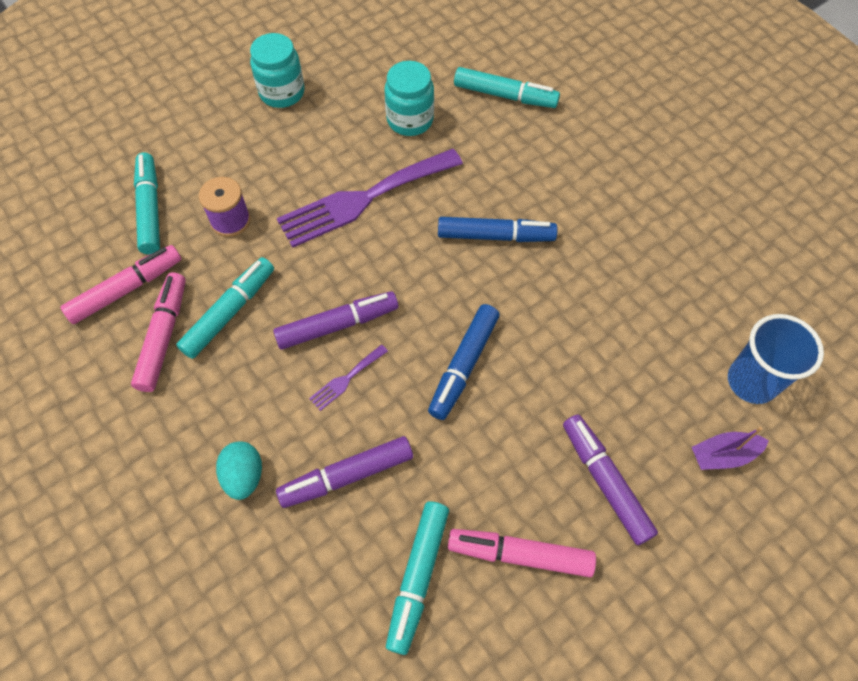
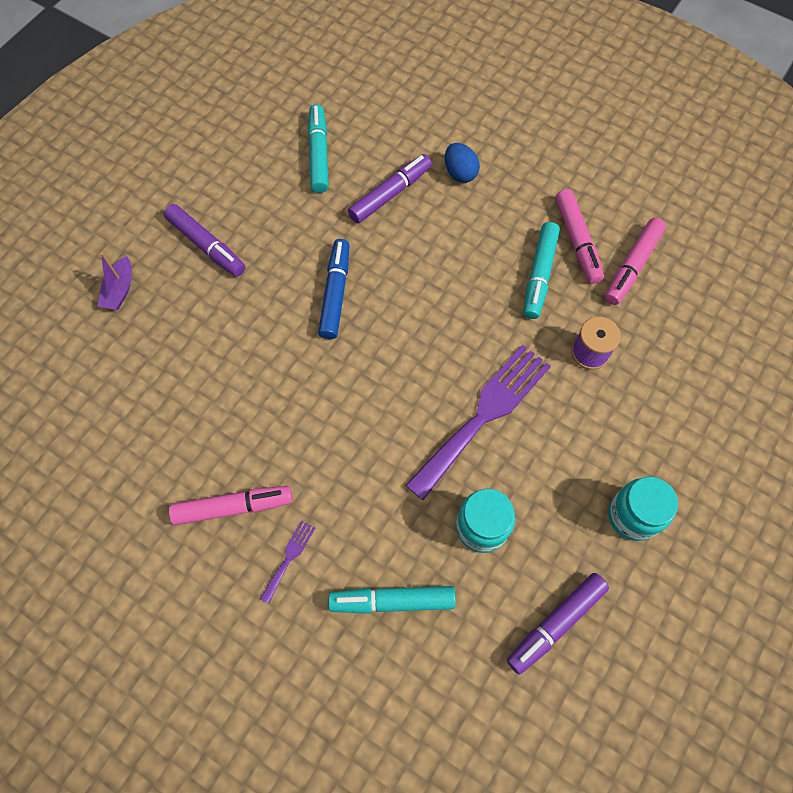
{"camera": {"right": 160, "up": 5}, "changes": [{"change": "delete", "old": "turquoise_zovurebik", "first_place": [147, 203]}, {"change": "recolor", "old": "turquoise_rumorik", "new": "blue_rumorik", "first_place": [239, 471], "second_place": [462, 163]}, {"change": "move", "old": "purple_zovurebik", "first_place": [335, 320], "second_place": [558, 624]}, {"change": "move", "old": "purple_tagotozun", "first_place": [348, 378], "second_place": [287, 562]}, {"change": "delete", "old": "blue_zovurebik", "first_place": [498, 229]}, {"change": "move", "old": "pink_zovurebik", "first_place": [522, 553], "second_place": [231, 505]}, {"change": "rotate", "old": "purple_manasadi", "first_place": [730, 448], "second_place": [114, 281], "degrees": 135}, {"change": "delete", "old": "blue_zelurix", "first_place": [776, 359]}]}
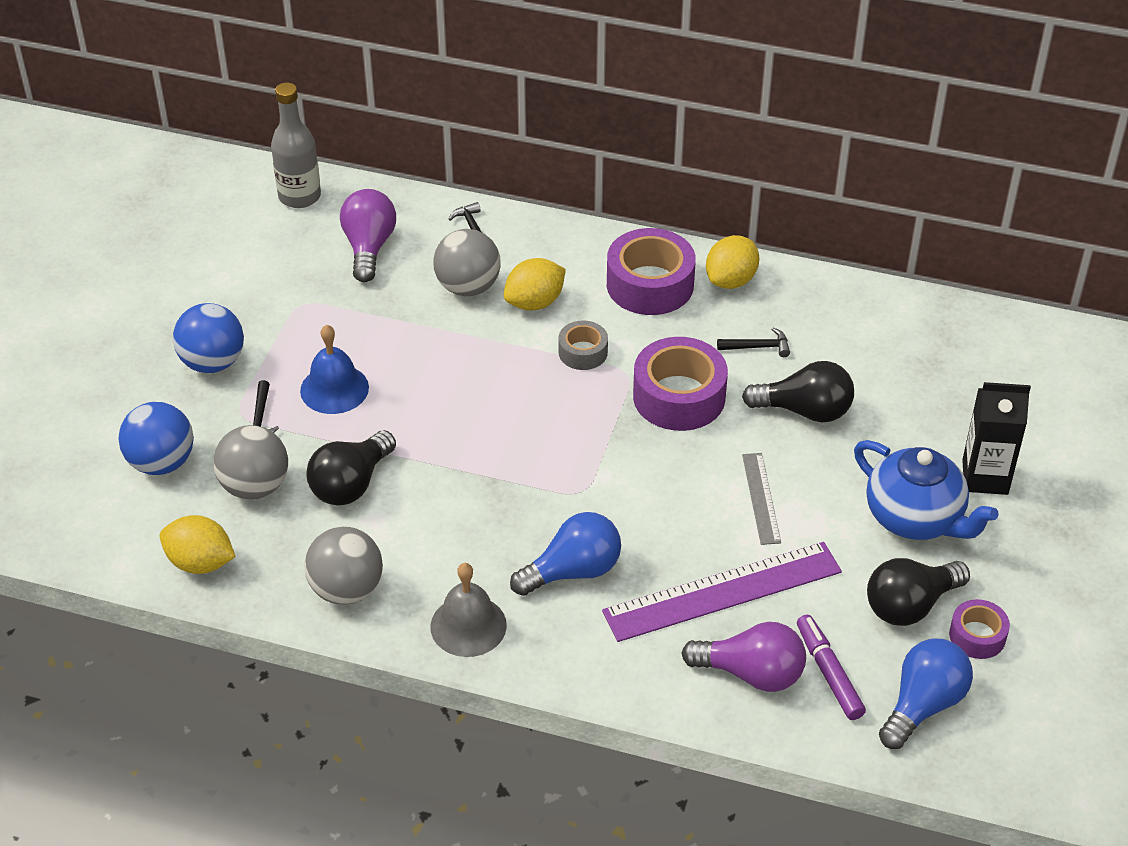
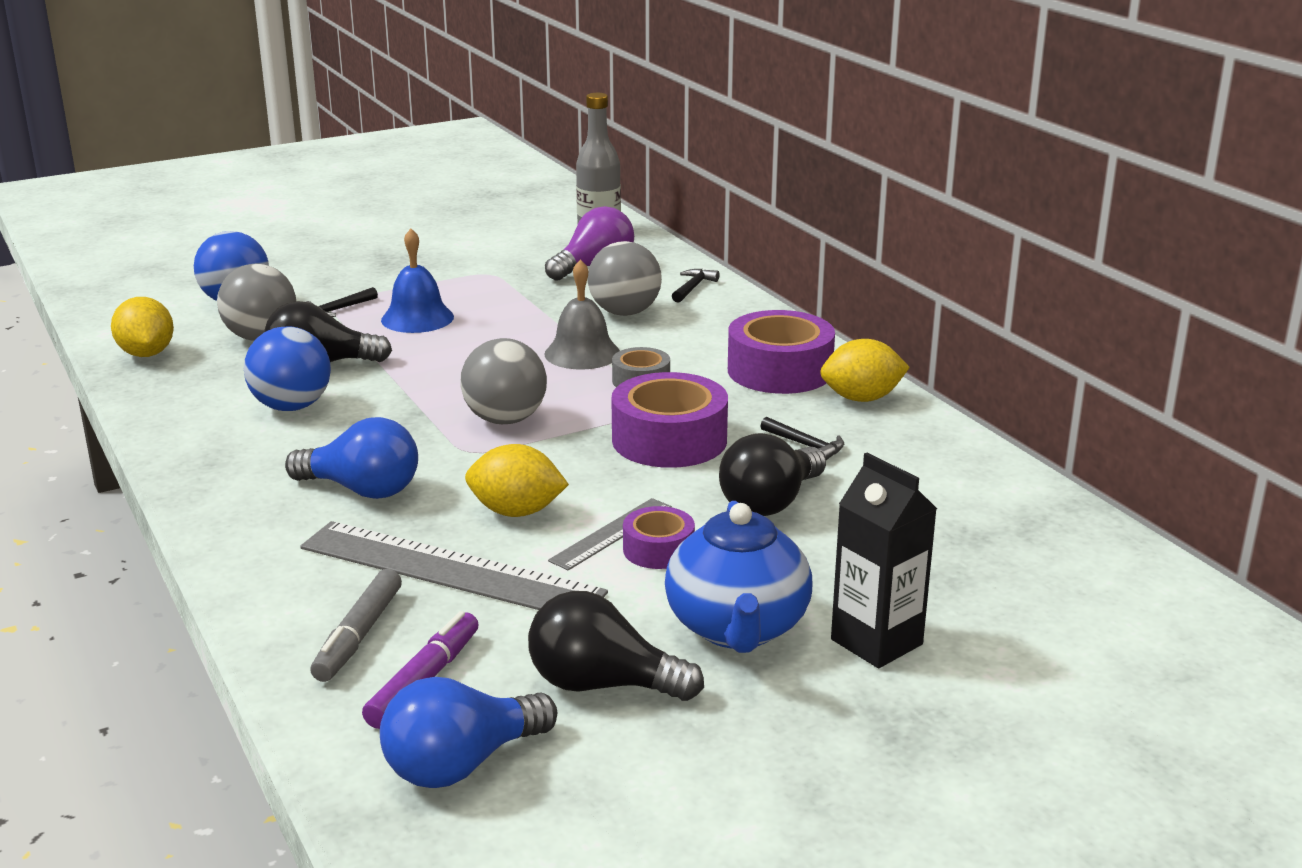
{"camera": {"right": 45, "up": -20}, "changes": [{"change": "move", "old": "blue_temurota", "first_place": [208, 338], "second_place": [287, 368]}, {"change": "move", "old": "grey_temurota", "first_place": [343, 565], "second_place": [504, 381]}, {"change": "move", "old": "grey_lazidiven", "first_place": [468, 610], "second_place": [582, 314]}, {"change": "move", "old": "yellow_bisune", "first_place": [535, 284], "second_place": [517, 480]}, {"change": "recolor", "old": "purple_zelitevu", "new": "grey_zelitevu", "first_place": [722, 592], "second_place": [454, 565]}, {"change": "replace", "old": "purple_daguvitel", "new": "grey_zovurebik", "first_place": [743, 657], "second_place": [356, 625]}, {"change": "rotate", "old": "black_daguvitel", "first_place": [798, 391], "second_place": [772, 474], "degrees": 75}, {"change": "rotate", "old": "blue_daguvitel", "first_place": [926, 694], "second_place": [468, 732], "degrees": 150}, {"change": "move", "old": "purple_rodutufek", "first_place": [979, 629], "second_place": [659, 537]}]}
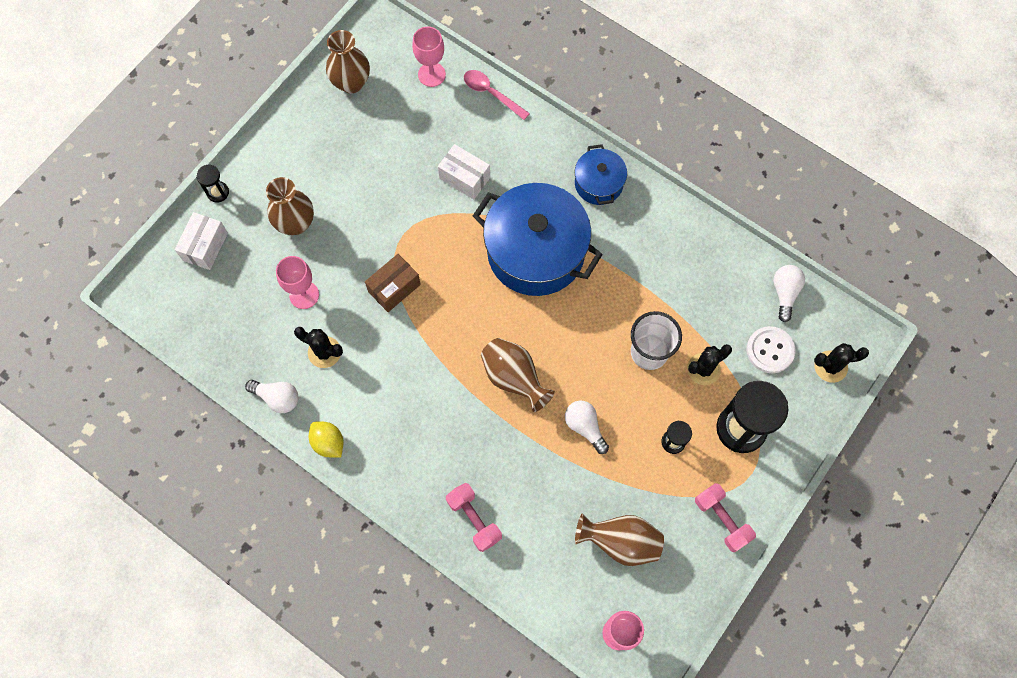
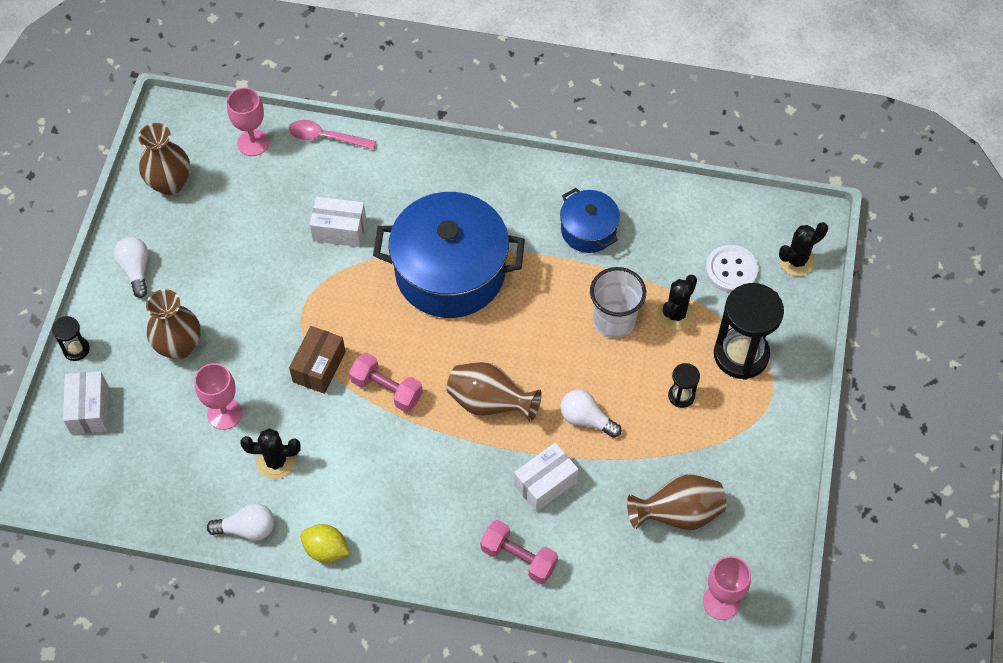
{"camera": {"right": -25, "up": -10}, "changes": [{"change": "move", "old": "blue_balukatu", "first_place": [600, 174], "second_place": [590, 220]}, {"change": "move", "old": "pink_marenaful", "first_place": [725, 518], "second_place": [386, 382]}, {"change": "move", "old": "white_daguvitel", "first_place": [789, 293], "second_place": [131, 267]}, {"change": "insert", "new": "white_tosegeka", "second_place": [546, 477]}]}
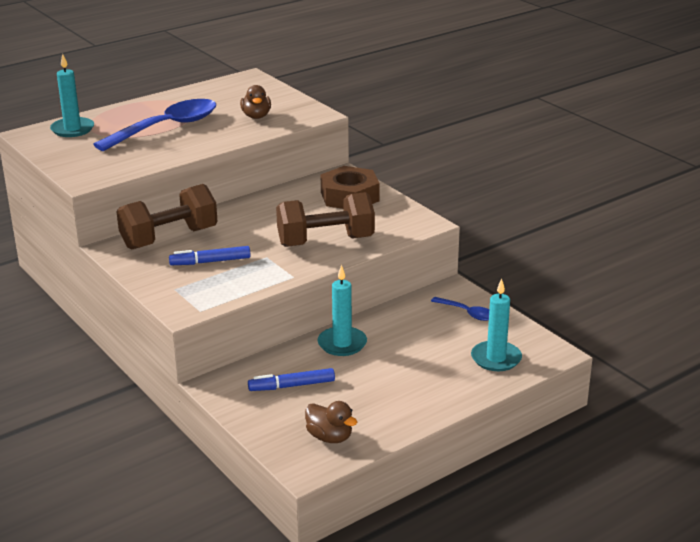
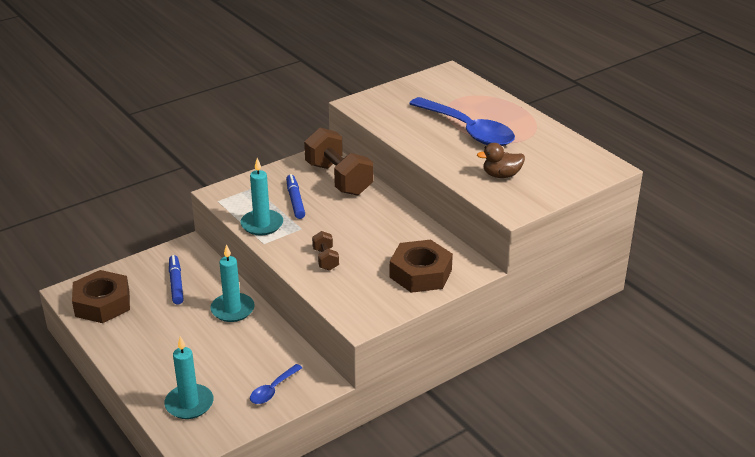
{"camera": {"right": 90, "up": 5}, "changes": [{"change": "move", "old": "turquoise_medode", "first_place": [72, 95], "second_place": [262, 197]}, {"change": "resize", "old": "brown_marenaful", "first_place": [325, 219], "second_place": [325, 251], "factor": 0.48}, {"change": "replace", "old": "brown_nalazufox", "new": "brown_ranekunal", "first_place": [331, 422], "second_place": [101, 296]}]}
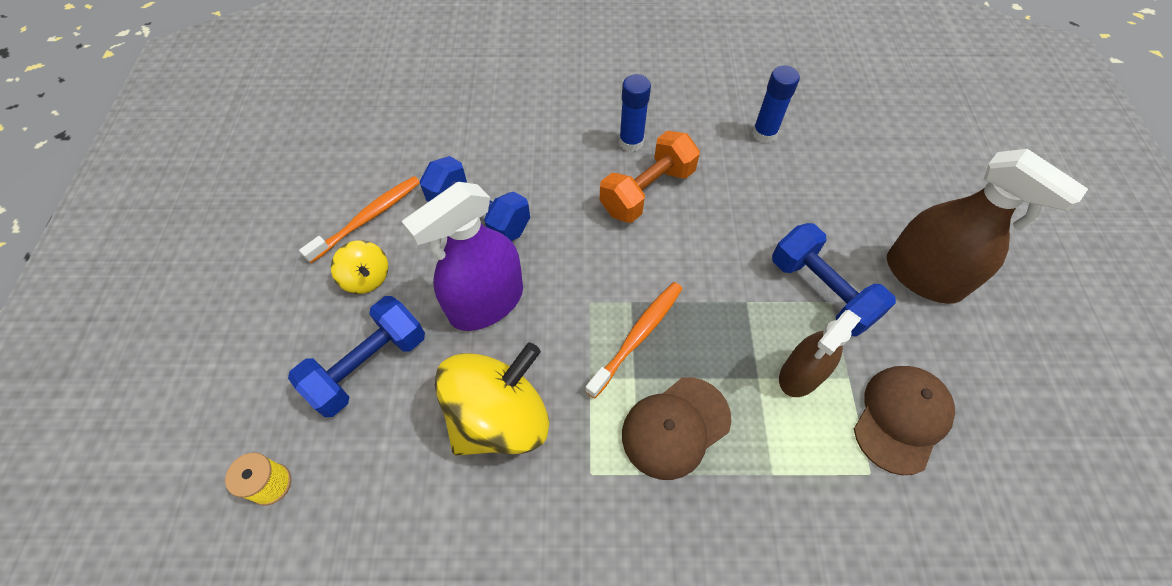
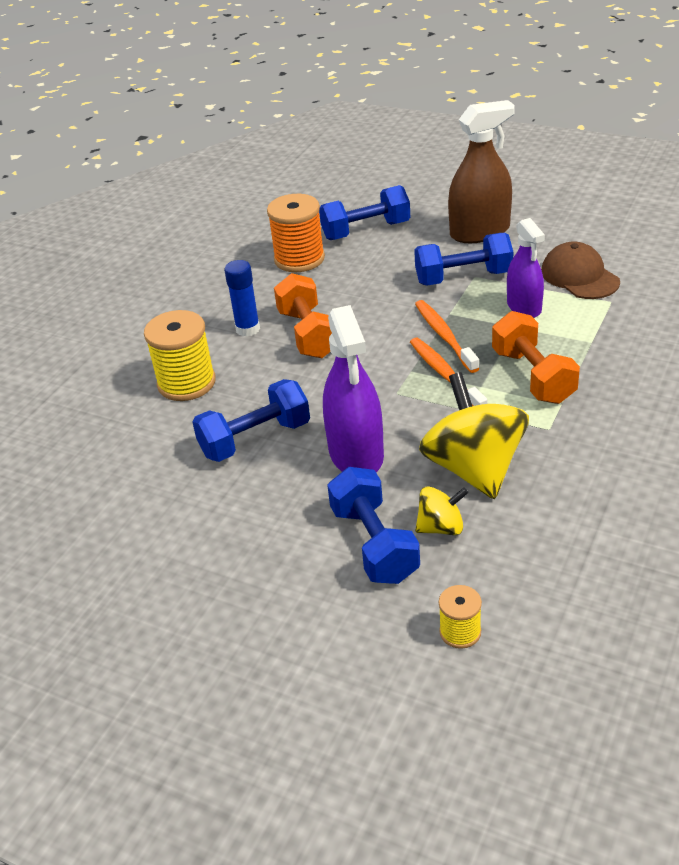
{"camera": {"right": -60, "up": -20}, "changes": [{"change": "move", "old": "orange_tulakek", "first_place": [359, 219], "second_place": [447, 336]}, {"change": "move", "old": "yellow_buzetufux", "first_place": [359, 267], "second_place": [442, 511]}, {"change": "replace", "old": "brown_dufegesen", "new": "orange_marenaful", "first_place": [676, 428], "second_place": [536, 357]}, {"change": "replace", "old": "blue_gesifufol", "new": "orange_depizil", "first_place": [776, 104], "second_place": [296, 233]}, {"change": "recolor", "old": "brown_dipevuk", "new": "purple_dipevuk", "first_place": [820, 353], "second_place": [526, 268]}, {"change": "insert", "new": "yellow_depizil", "second_place": [180, 355]}, {"change": "insert", "new": "blue_marenaful", "second_place": [364, 212]}]}
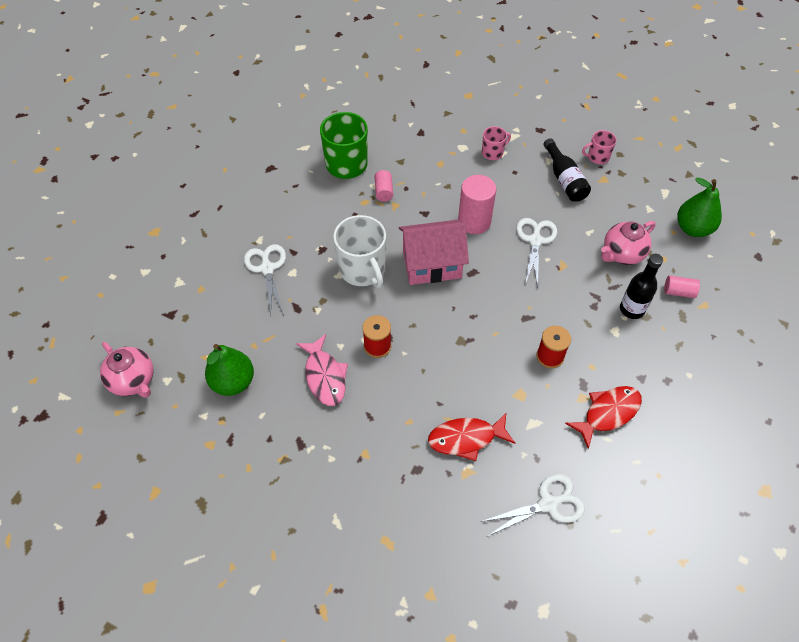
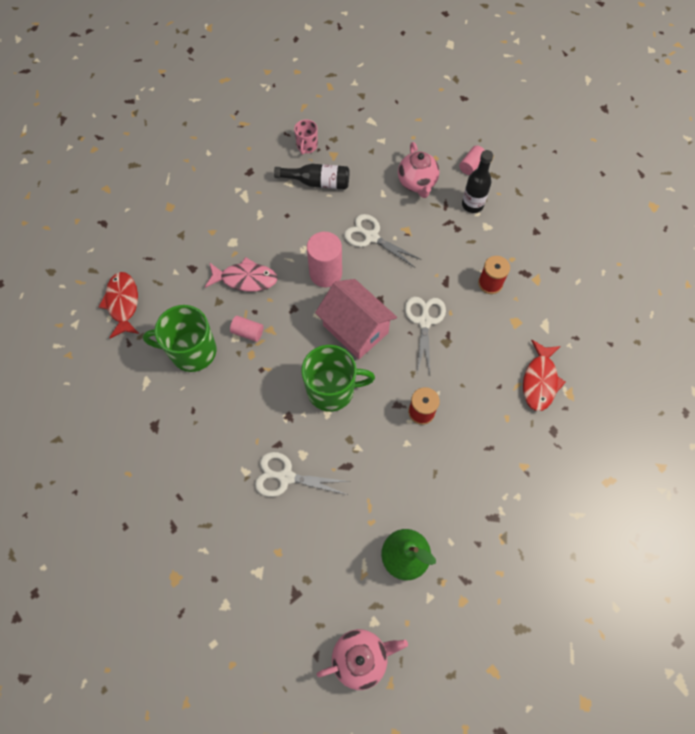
{"camera": {"right": -65, "up": 10}, "changes": [{"change": "move", "old": "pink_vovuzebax", "first_place": [322, 370], "second_place": [241, 274]}, {"change": "recolor", "old": "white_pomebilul", "new": "green_pomebilul", "first_place": [359, 251], "second_place": [338, 378]}, {"change": "rotate", "old": "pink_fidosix", "first_place": [434, 252], "second_place": [356, 319], "degrees": -60}, {"change": "move", "old": "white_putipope", "first_place": [532, 505], "second_place": [425, 335]}, {"change": "delete", "old": "pink_pomebilul", "first_place": [496, 143]}, {"change": "move", "old": "red_vovuzebax", "first_place": [603, 417], "second_place": [119, 305]}, {"change": "delete", "old": "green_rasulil", "first_place": [699, 207]}]}
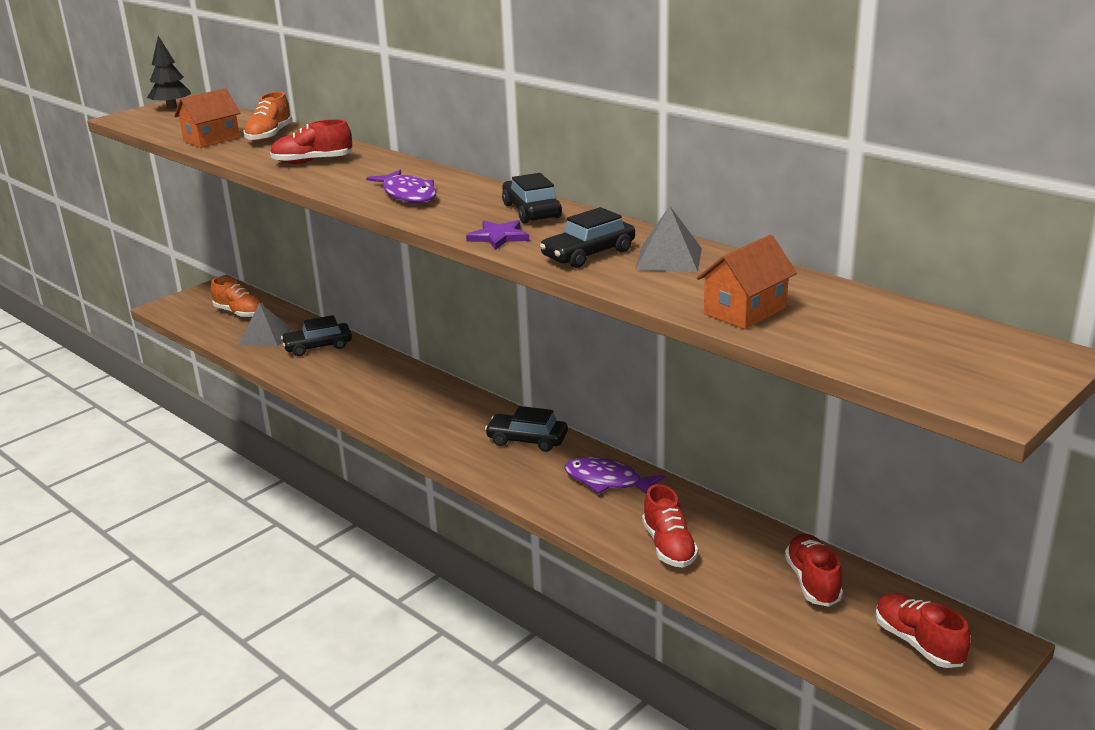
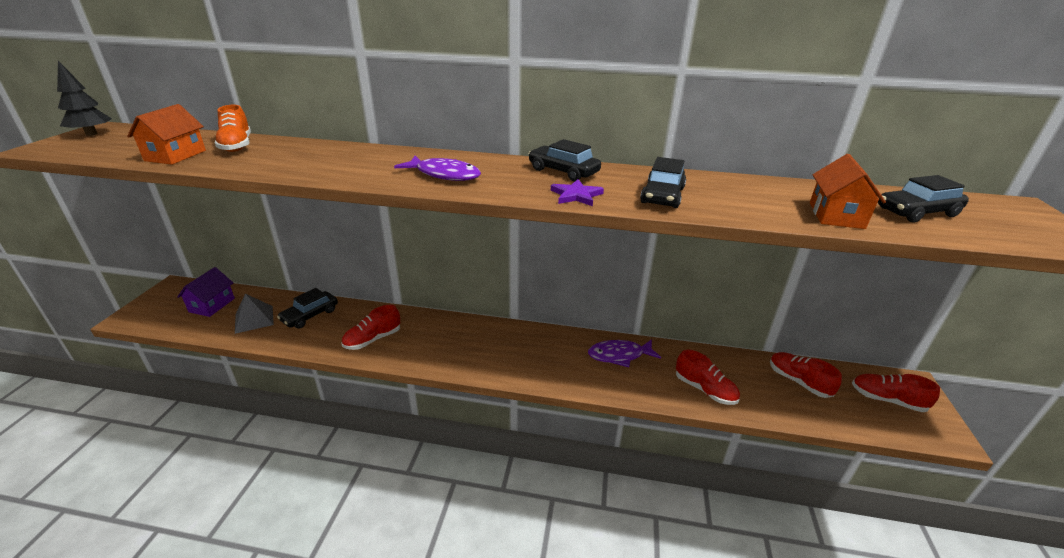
{"camera": {"right": -35, "up": 5}, "changes": [{"change": "replace", "old": "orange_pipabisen", "new": "purple_fidosix", "first_place": [237, 297], "second_place": [206, 292]}, {"change": "move", "old": "red_pipabisen", "first_place": [311, 141], "second_place": [371, 327]}, {"change": "move", "old": "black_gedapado", "first_place": [526, 429], "second_place": [923, 199]}, {"change": "delete", "old": "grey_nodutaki", "first_place": [668, 239]}]}
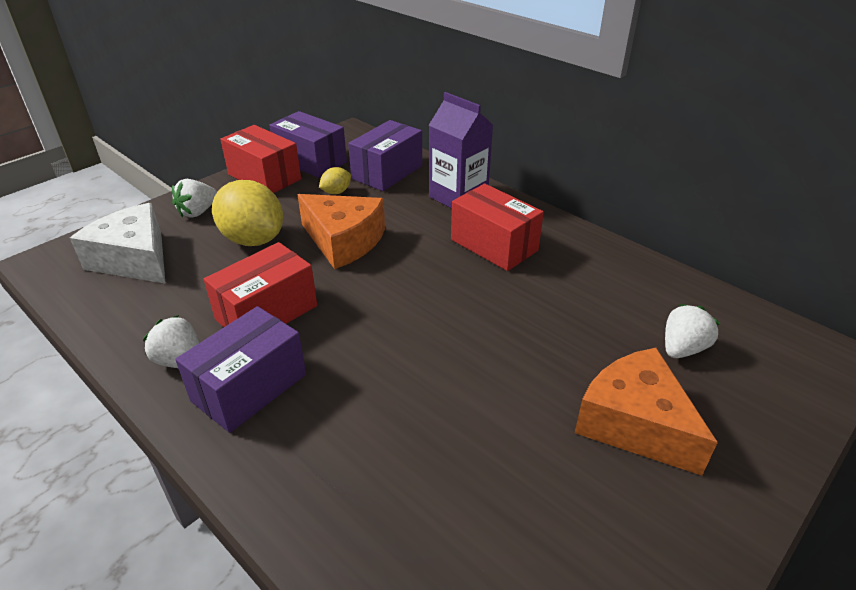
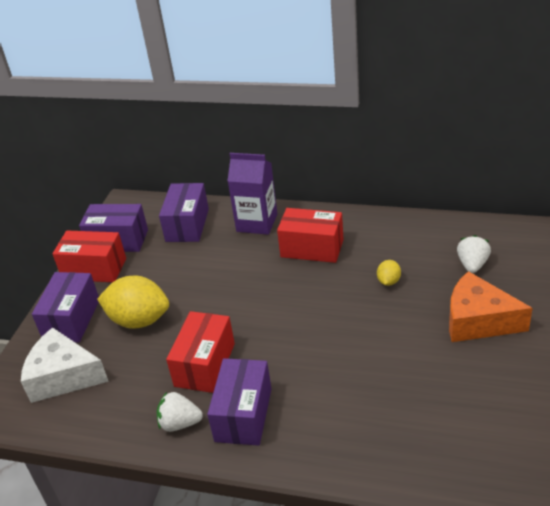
{"camera": {"right": -25, "up": 0}, "changes": [{"change": "replace", "old": "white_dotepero", "new": "purple_tosegeka", "first_place": [194, 198], "second_place": [65, 307]}, {"change": "delete", "old": "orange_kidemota", "first_place": [341, 231]}, {"change": "move", "old": "yellow_bisune", "first_place": [335, 180], "second_place": [389, 273]}]}
